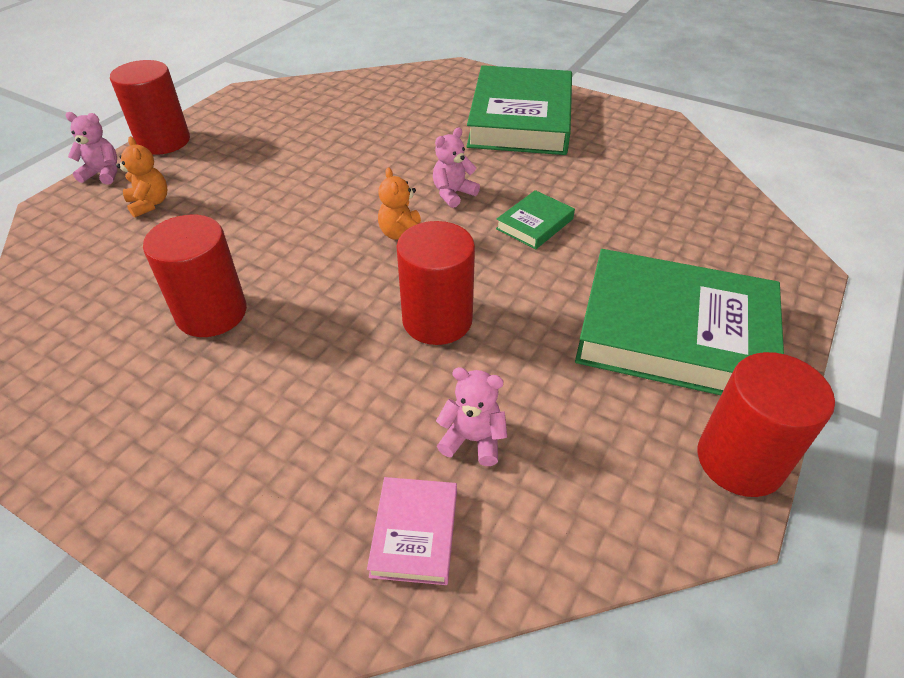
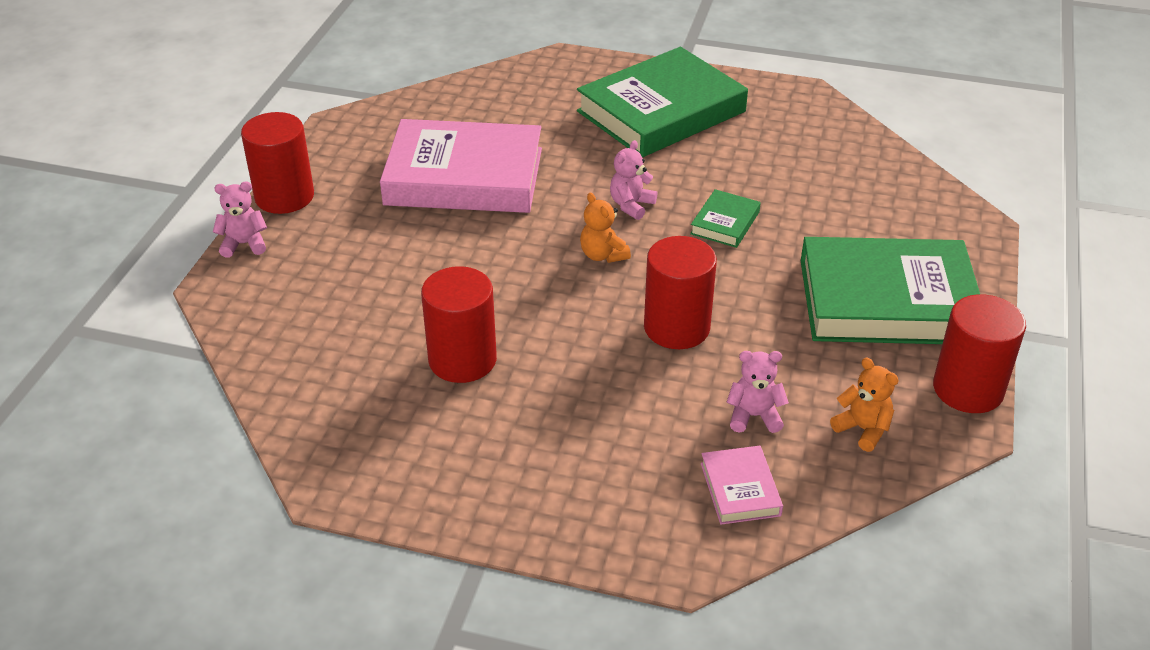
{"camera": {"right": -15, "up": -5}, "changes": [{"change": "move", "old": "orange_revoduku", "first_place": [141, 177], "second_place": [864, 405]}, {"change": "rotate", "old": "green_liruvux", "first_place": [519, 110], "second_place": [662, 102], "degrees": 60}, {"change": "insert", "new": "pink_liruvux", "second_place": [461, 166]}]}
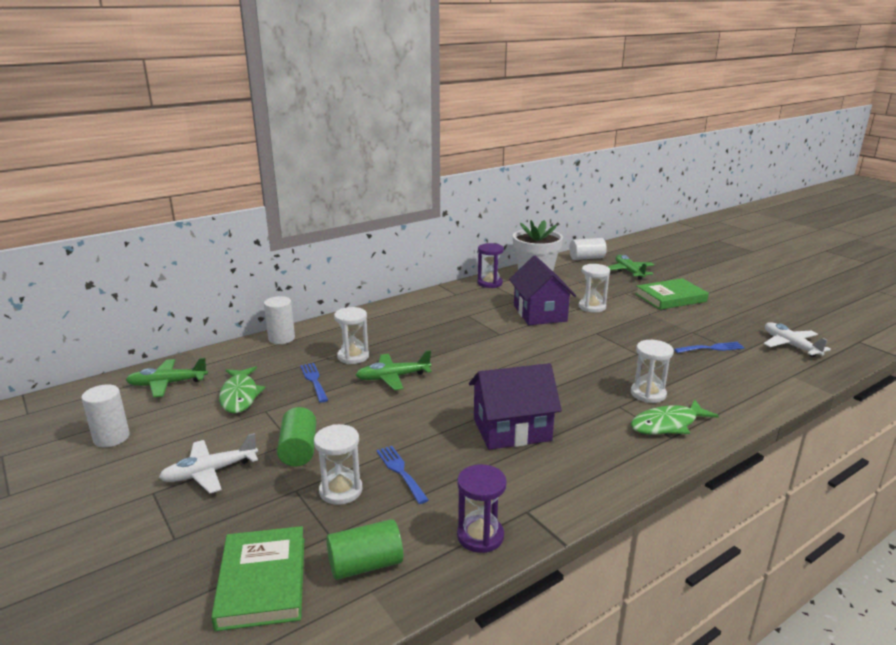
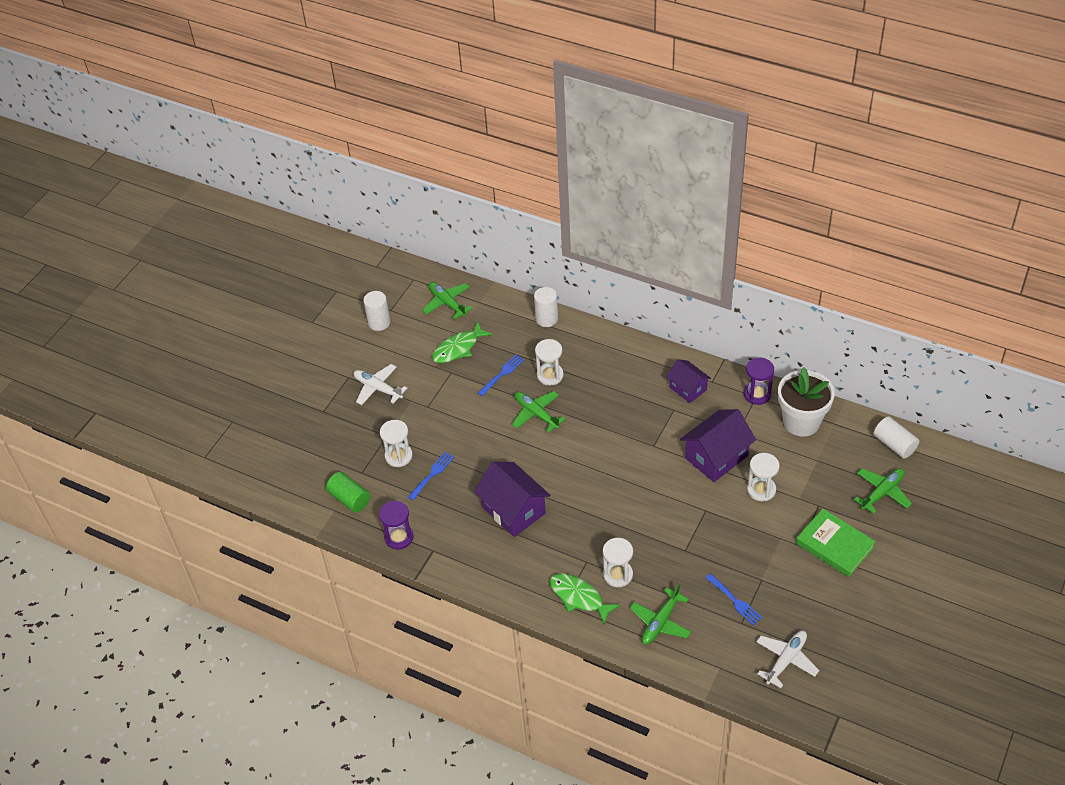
{"camera": {"right": 65, "up": 25}, "changes": [{"change": "delete", "old": "green_liruvux", "first_place": [258, 578]}, {"change": "delete", "old": "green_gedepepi", "first_place": [296, 437]}, {"change": "insert", "new": "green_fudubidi", "second_place": [660, 614]}, {"change": "insert", "new": "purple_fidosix", "second_place": [688, 381]}]}
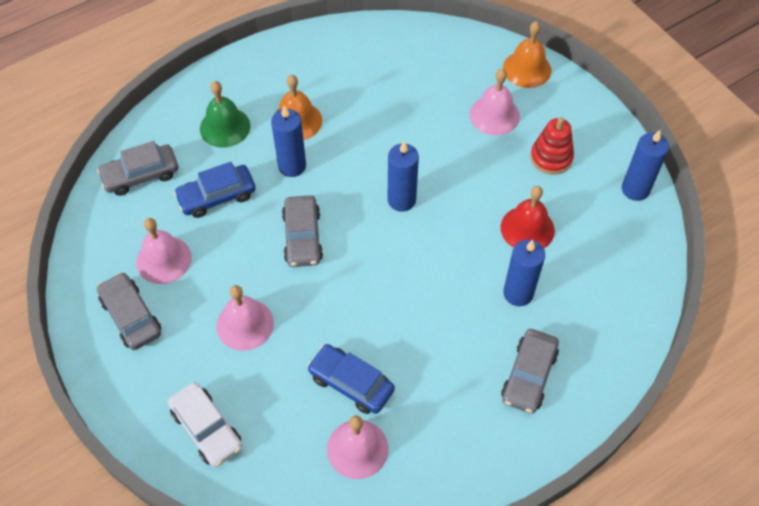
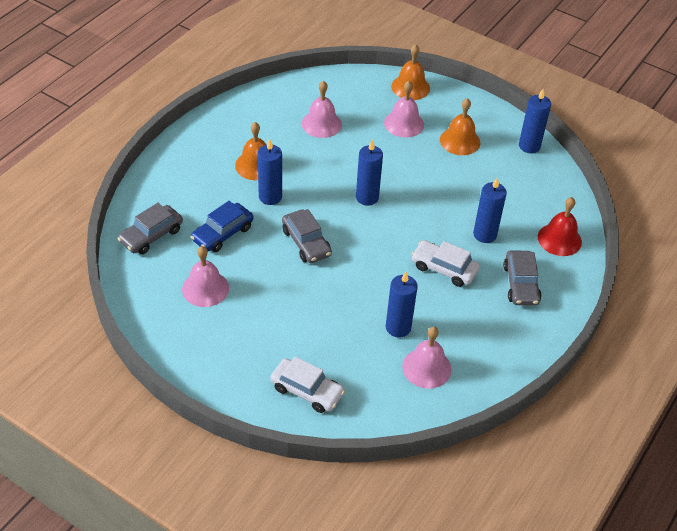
{"camera": {"right": -25, "up": -10}, "changes": [{"change": "delete", "old": "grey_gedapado", "first_place": [129, 311]}, {"change": "delete", "old": "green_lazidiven", "first_place": [225, 114]}, {"change": "move", "old": "pink_lazidiven", "first_place": [245, 318], "second_place": [322, 109]}, {"change": "replace", "old": "blue_gedapado", "new": "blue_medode", "first_place": [351, 379], "second_place": [402, 304]}, {"change": "move", "old": "red_lazidiven", "first_place": [528, 217], "second_place": [560, 226]}, {"change": "replace", "old": "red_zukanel", "new": "orange_lazidiven", "first_place": [552, 146], "second_place": [460, 126]}, {"change": "insert", "new": "white_gedapado", "second_place": [445, 263]}]}
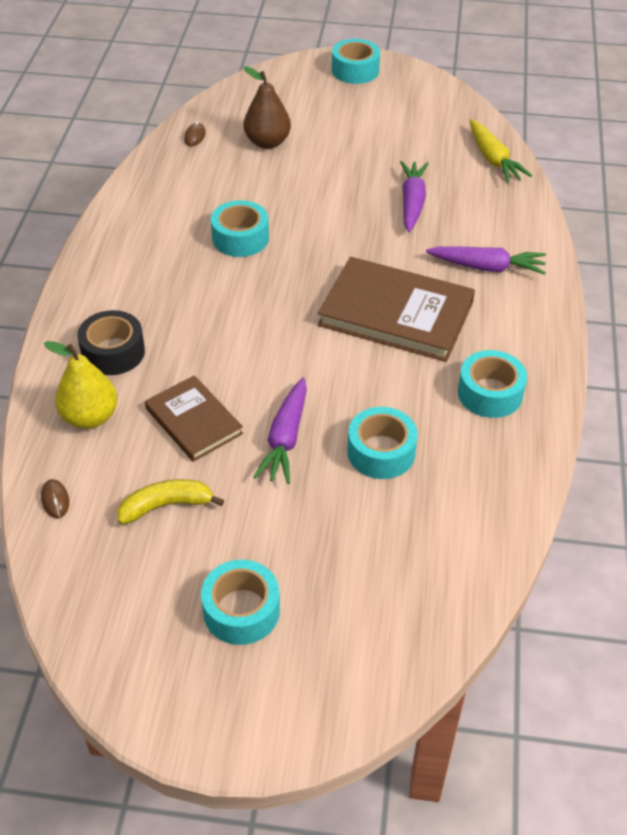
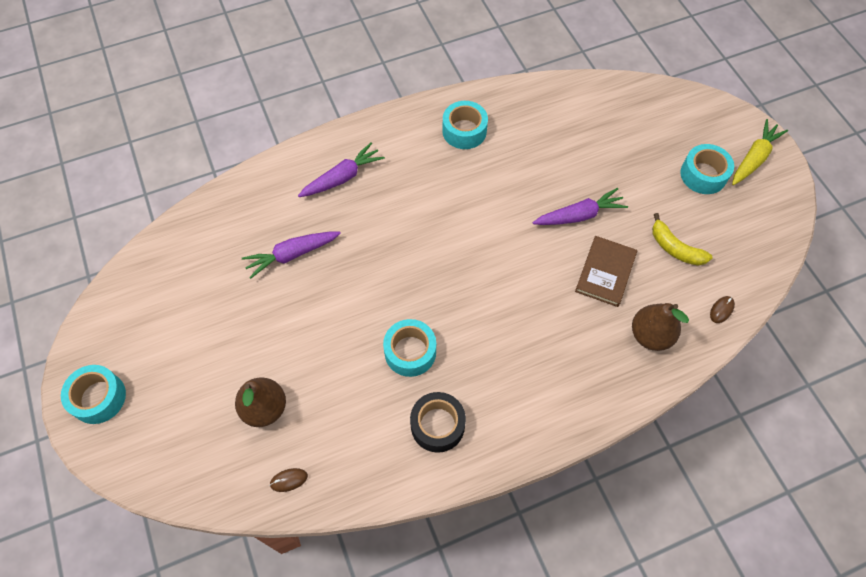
{"camera": {"right": -120, "up": 15}, "changes": [{"change": "recolor", "old": "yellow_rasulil", "new": "brown_rasulil", "first_place": [81, 385], "second_place": [660, 327]}, {"change": "move", "old": "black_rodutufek", "first_place": [111, 342], "second_place": [438, 422]}, {"change": "delete", "old": "brown_liruvux", "first_place": [396, 309]}, {"change": "delete", "old": "turquoise_rodutufek", "first_place": [382, 443]}, {"change": "rotate", "old": "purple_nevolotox", "first_place": [486, 260], "second_place": [341, 169], "degrees": 75}, {"change": "move", "old": "yellow_nevolotox", "first_place": [501, 151], "second_place": [760, 152]}]}
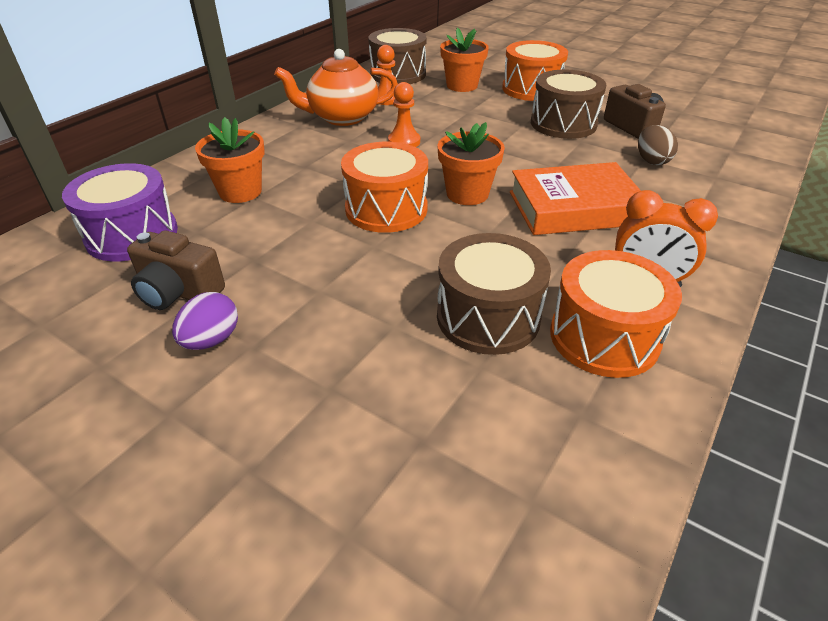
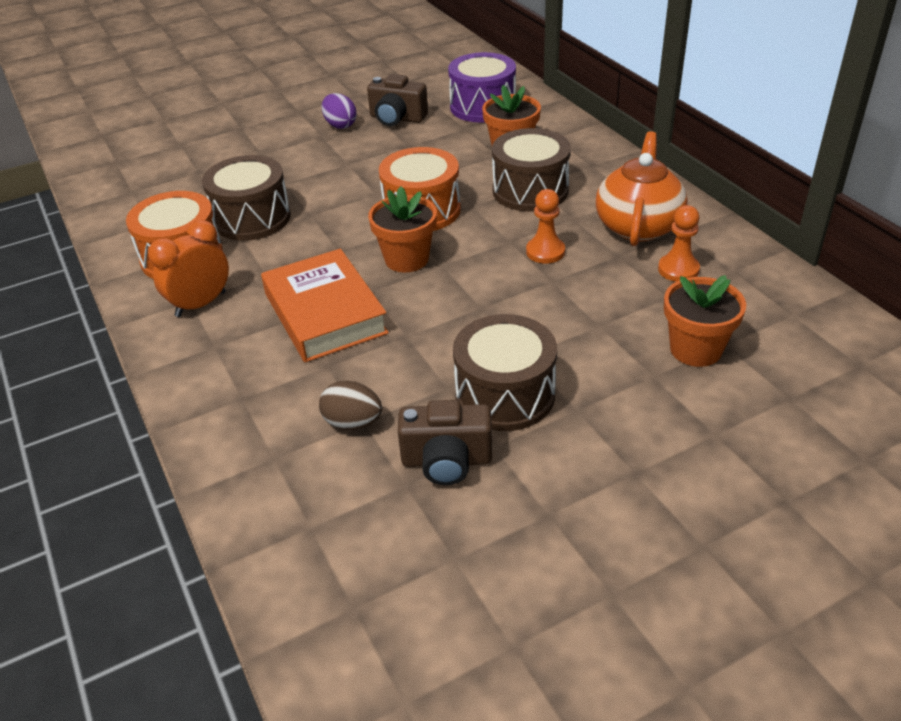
{"camera": {"right": 120, "up": 0}, "changes": [{"change": "rotate", "old": "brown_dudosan", "first_place": [176, 270], "second_place": [397, 100], "degrees": -120}, {"change": "move", "old": "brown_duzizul", "first_place": [397, 56], "second_place": [531, 170]}, {"change": "delete", "old": "orange_duzizul", "first_place": [535, 70]}, {"change": "rotate", "old": "orange_liruvux", "first_place": [575, 198], "second_place": [325, 305], "degrees": -45}]}
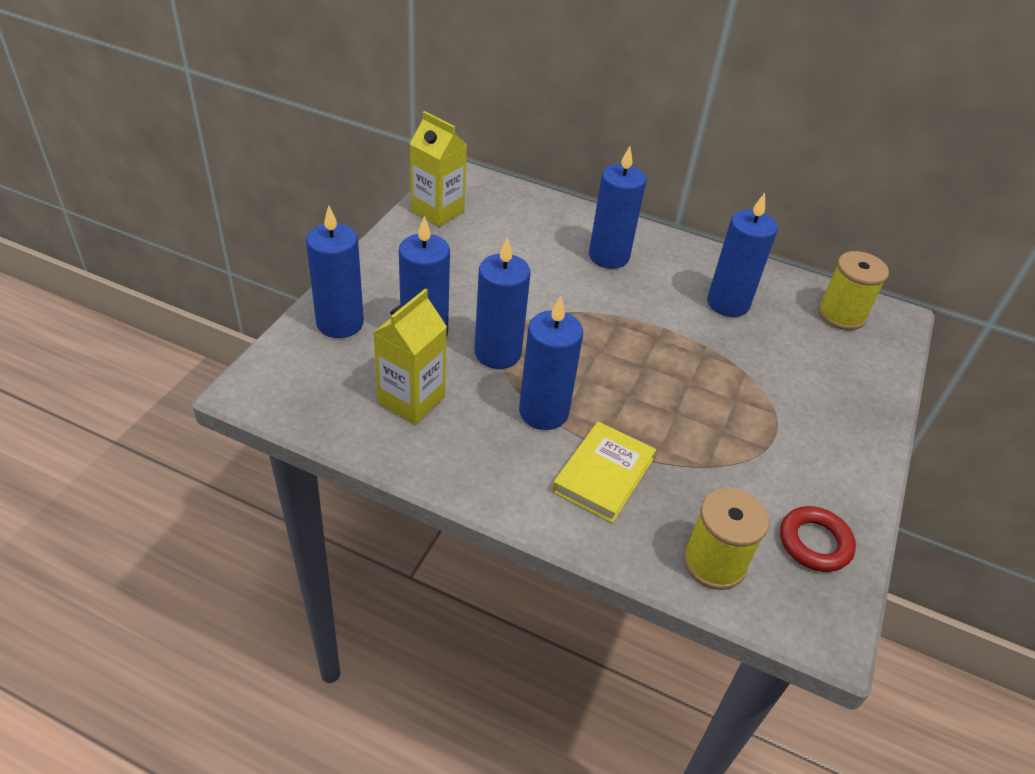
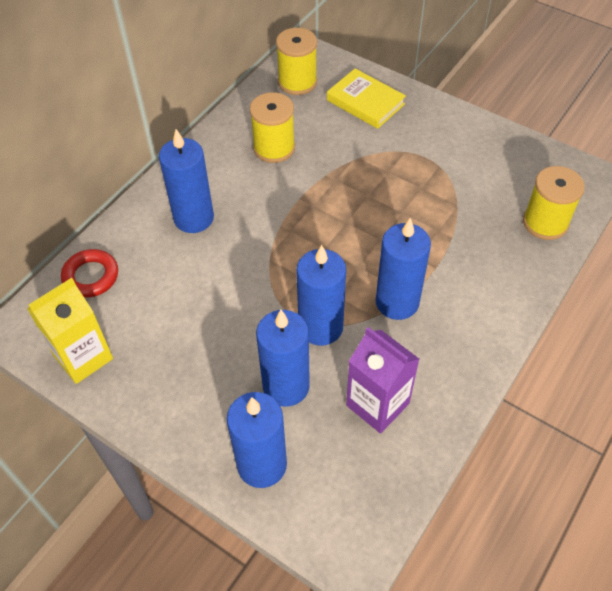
{"camera": {"right": -75, "up": 10}, "changes": [{"change": "recolor", "old": "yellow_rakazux", "new": "purple_rakazux", "first_place": [410, 357], "second_place": [382, 380]}, {"change": "move", "old": "yellow_liruvux", "first_place": [604, 472], "second_place": [366, 98]}, {"change": "replace", "old": "blue_medode", "new": "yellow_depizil", "first_place": [742, 255], "second_place": [272, 127]}, {"change": "move", "old": "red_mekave", "first_place": [818, 539], "second_place": [89, 273]}]}
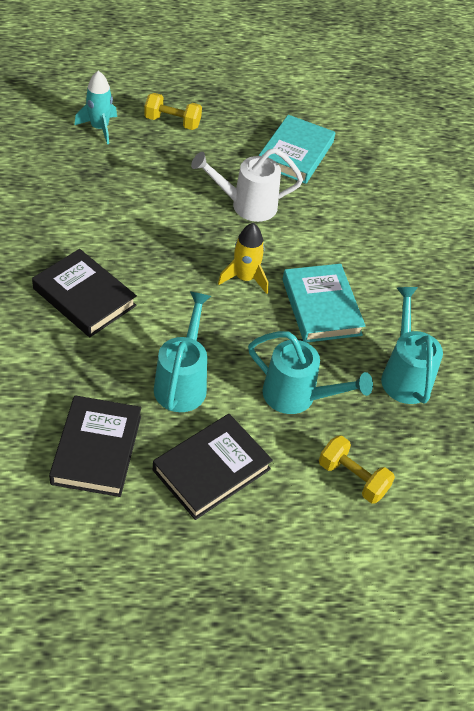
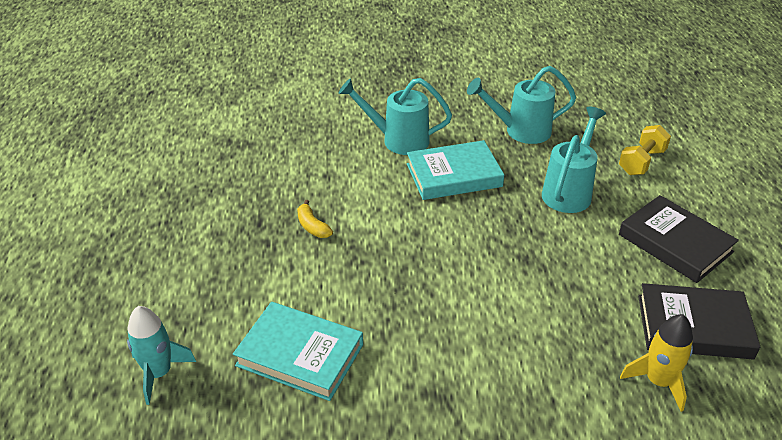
{"camera": {"right": -85, "up": -10}, "changes": [{"change": "delete", "old": "black_liruvux", "first_place": [84, 293]}, {"change": "delete", "old": "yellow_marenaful", "first_place": [173, 111]}, {"change": "move", "old": "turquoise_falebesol", "first_place": [182, 351], "second_place": [395, 116]}, {"change": "replace", "old": "white_falebesol", "new": "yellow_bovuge", "first_place": [247, 185], "second_place": [315, 219]}, {"change": "move", "old": "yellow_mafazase", "first_place": [243, 258], "second_place": [656, 363]}, {"change": "move", "old": "turquoise_liruvux", "first_place": [297, 149], "second_place": [298, 351]}]}
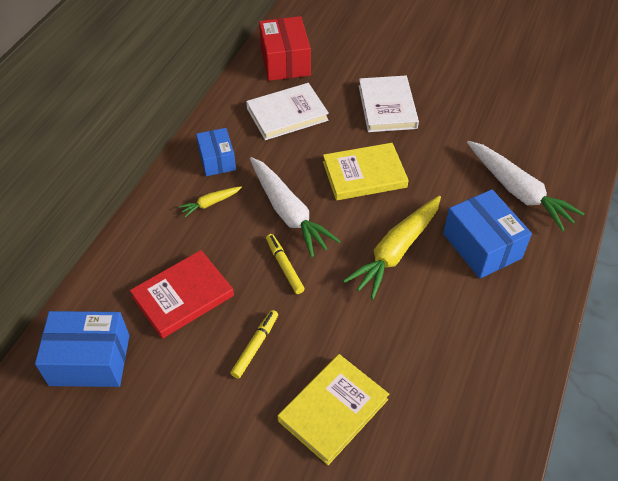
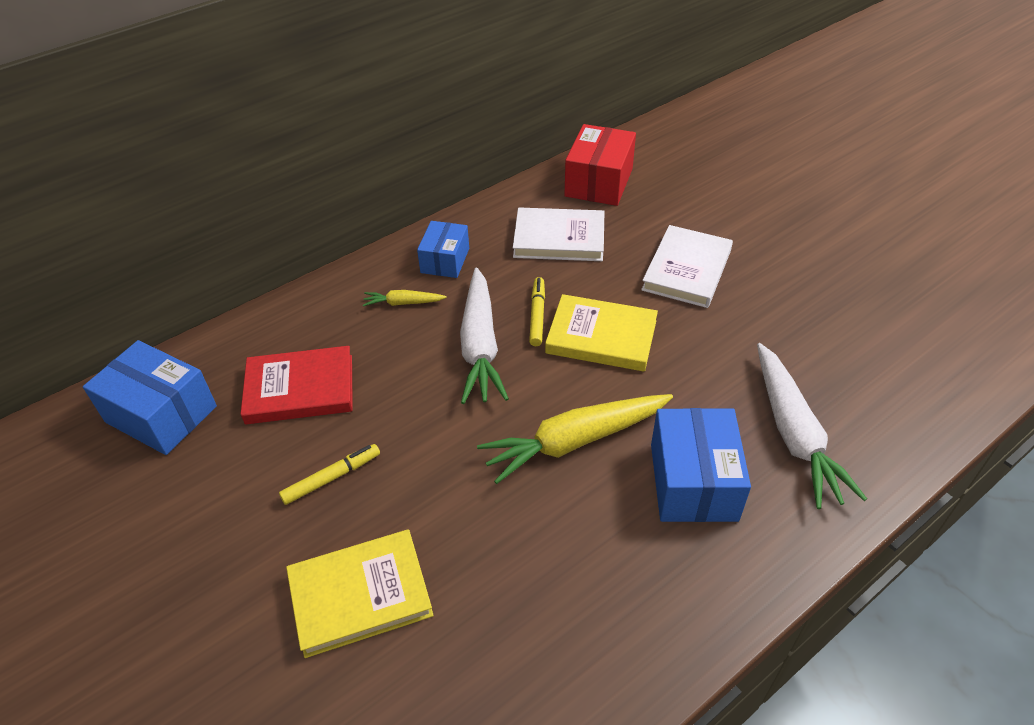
{"camera": {"right": 30, "up": -5}, "changes": [{"change": "move", "old": "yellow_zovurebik", "first_place": [285, 264], "second_place": [537, 311]}]}
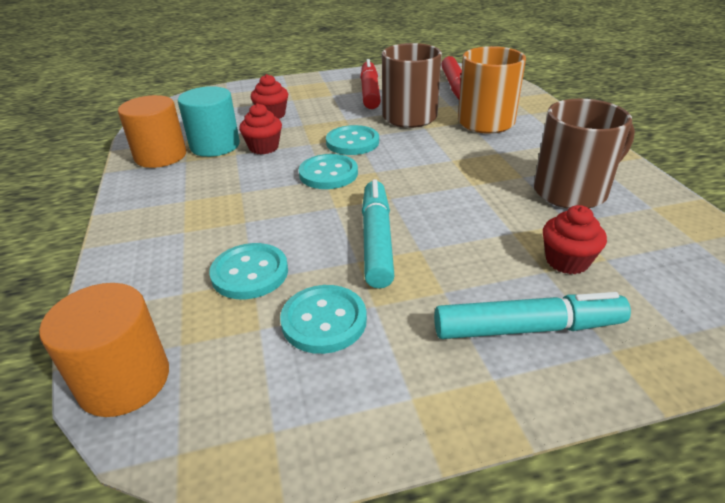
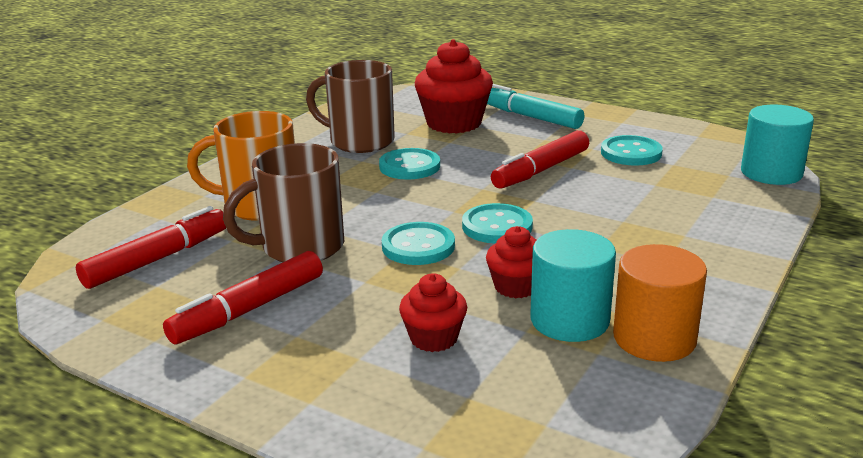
{"camera": {"right": -135, "up": -10}, "changes": [{"change": "recolor", "old": "orange_gedepepi", "new": "turquoise_gedepepi", "first_place": [104, 350], "second_place": [777, 145]}, {"change": "move", "old": "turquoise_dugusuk", "first_place": [248, 271], "second_place": [409, 164]}, {"change": "recolor", "old": "turquoise_zovurebik", "new": "red_zovurebik", "first_place": [378, 234], "second_place": [540, 159]}, {"change": "resize", "old": "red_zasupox", "first_place": [575, 239], "second_place": [454, 86], "factor": 1.82}]}
